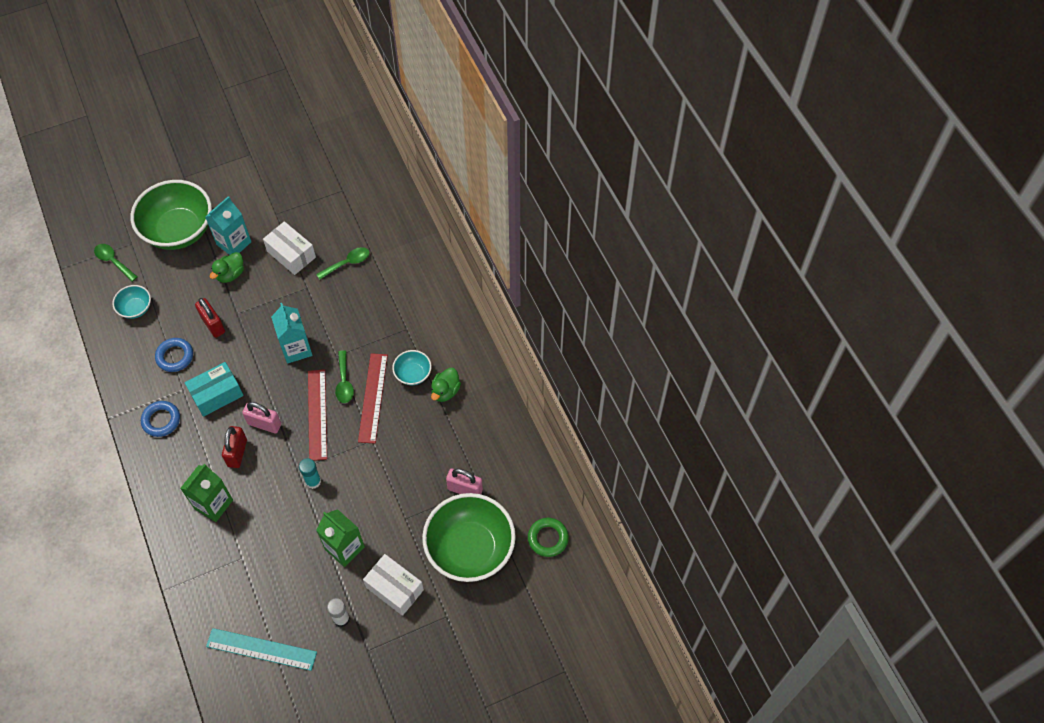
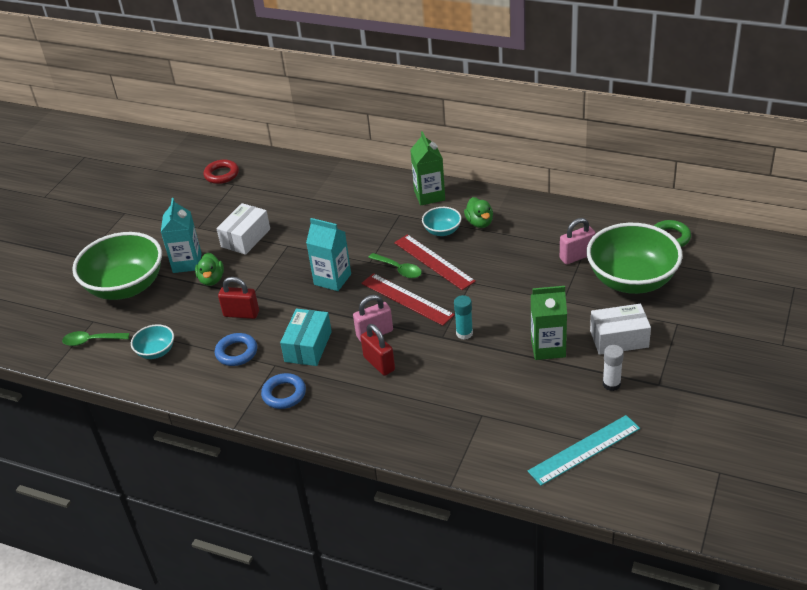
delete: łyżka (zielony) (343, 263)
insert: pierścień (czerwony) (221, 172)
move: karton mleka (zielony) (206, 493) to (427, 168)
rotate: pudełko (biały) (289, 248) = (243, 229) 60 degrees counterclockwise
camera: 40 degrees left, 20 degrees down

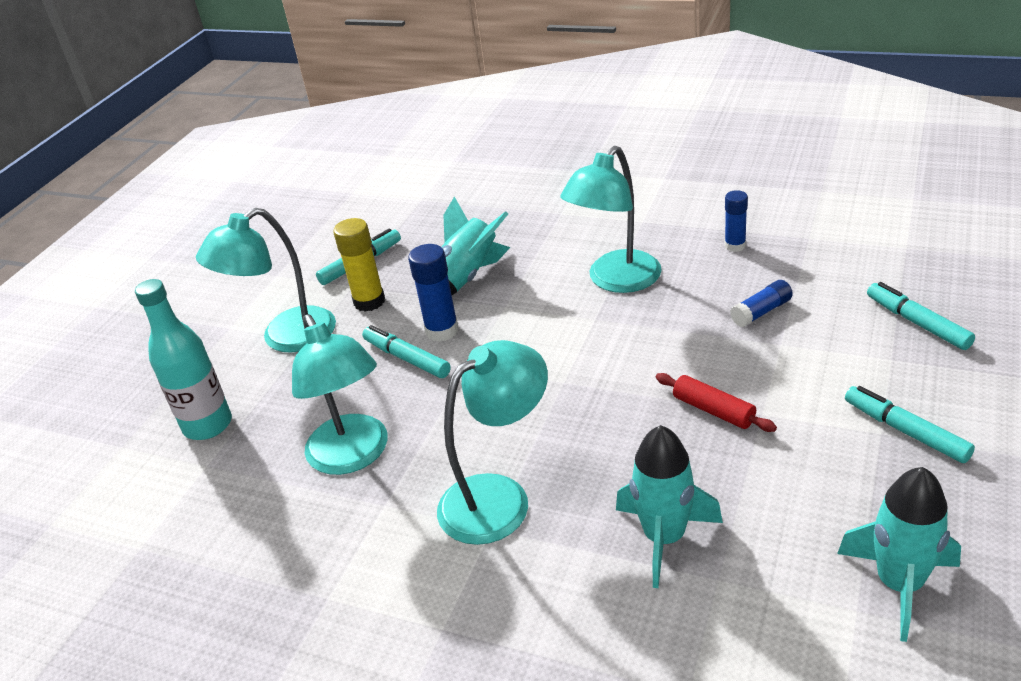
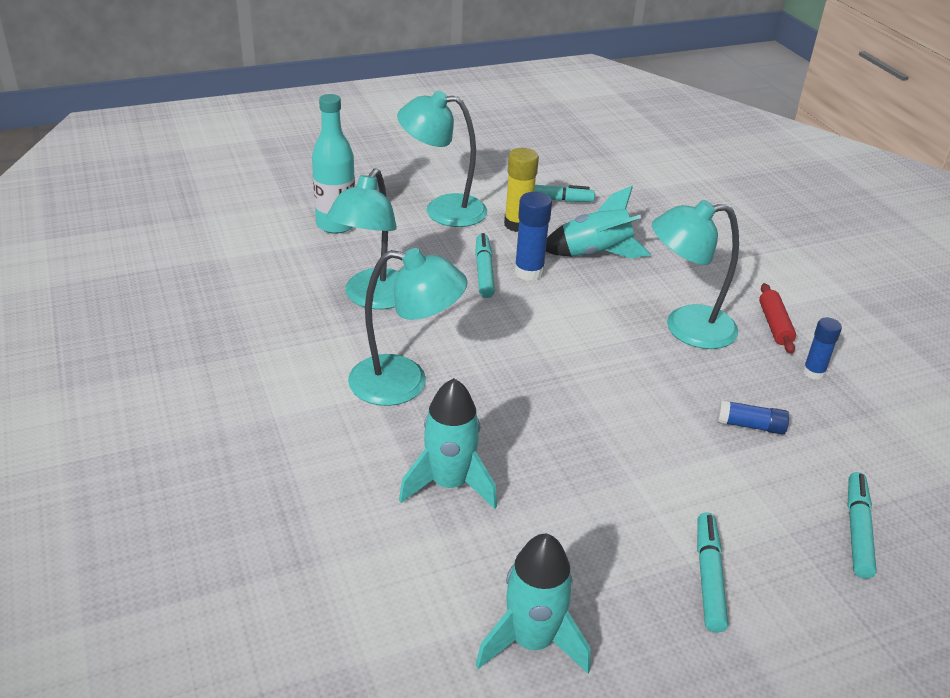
move: wałek do ciasta (czerwony) (716, 402) to (777, 318)
camera: 40 degrees right, 0 degrees up

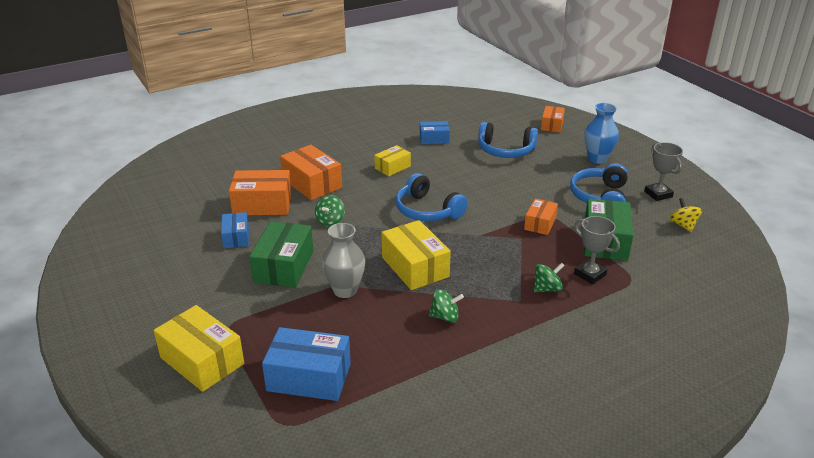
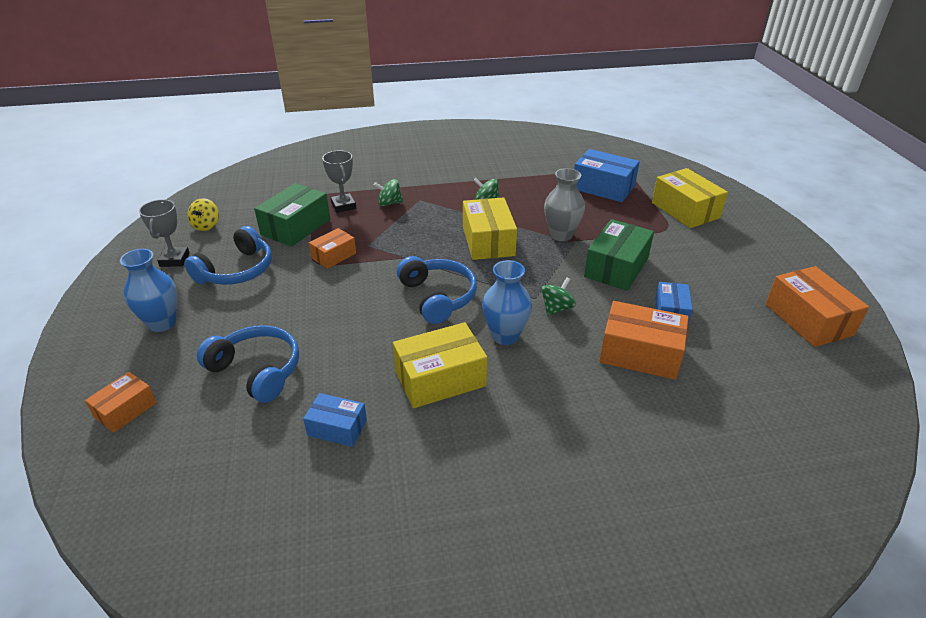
insert: wazon (niebieski) (507, 302)
move: pudełko (pomarańczowy) (311, 172) to (817, 306)
resize: pudełko (żółty) (392, 160) = (440, 365) x1.69
camera: 160 degrees left, 5 degrees up

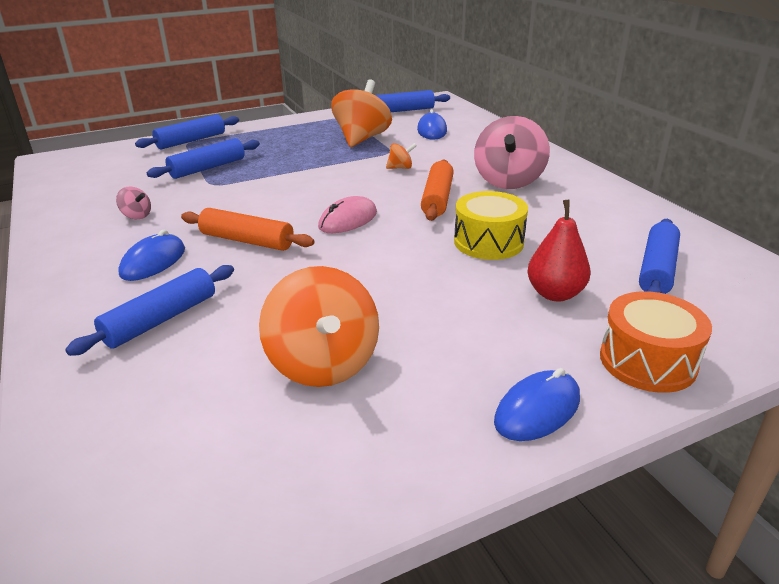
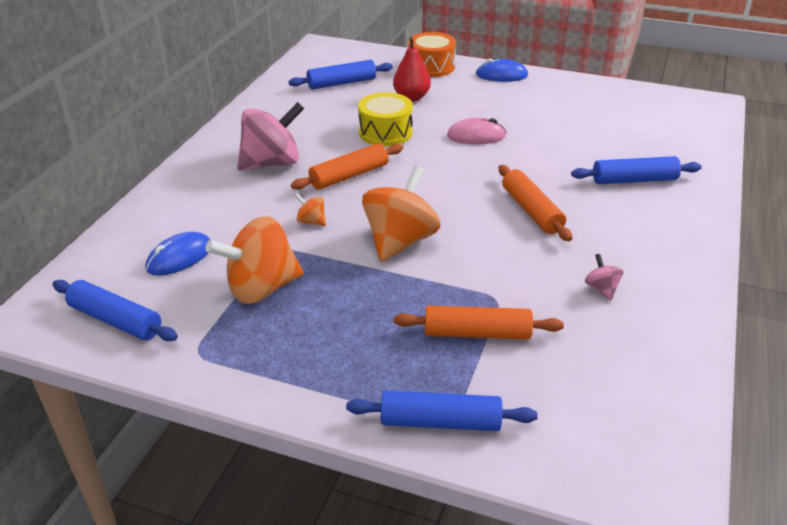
delete: myszka (niebieski) (151, 255)
move: bączek (pomarańczowy) (319, 326) to (401, 214); myszka (różowy) (347, 214) to (477, 131)
recolor: wałek do ciasta (niebieski) (203, 158) to wałek do ciasta (pomarańczowy) (479, 322)
camera: 135 degrees left, 5 degrees up

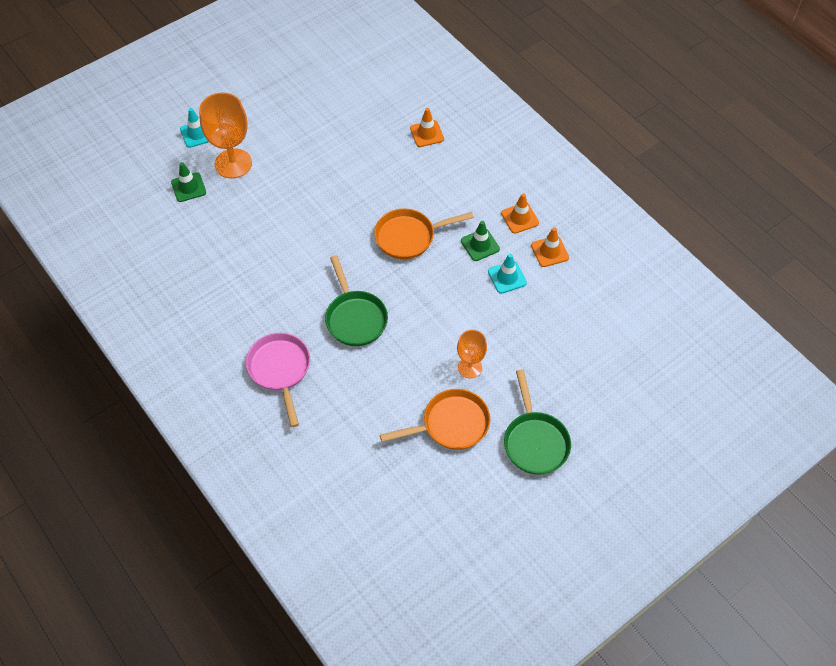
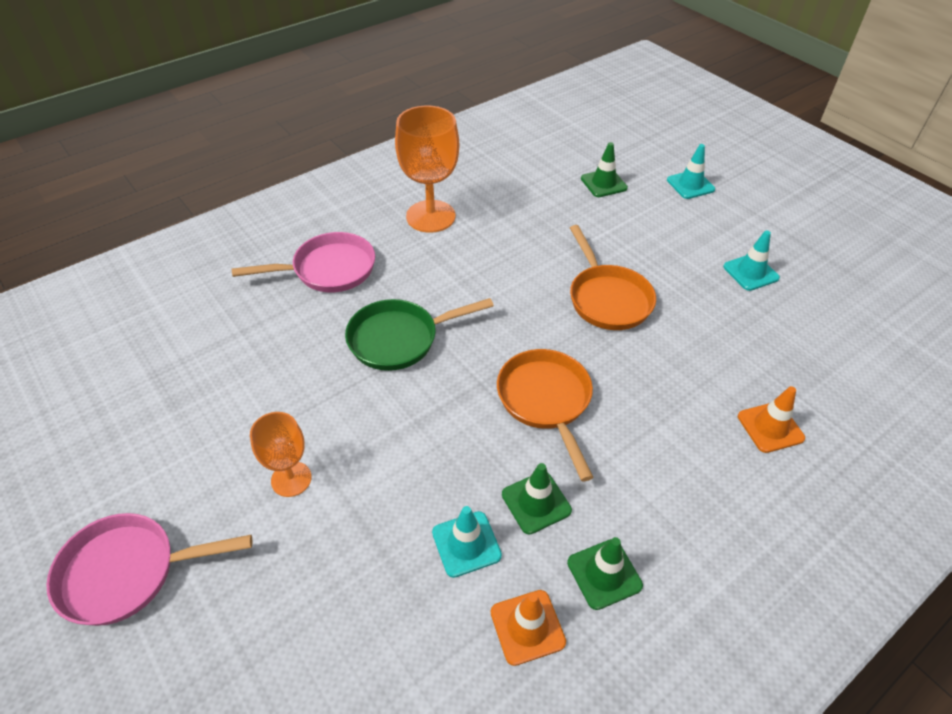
insert: pachołek (turkusowy) (751, 260)
move: kielich (pomarańczowy) (225, 135) to (427, 169); patelnia (pomarańczowy) (435, 419) to (613, 277)
recolor: patelnia (zielony) (537, 422) to patelnia (różowy) (149, 569); pachołek (pomarańczowy) (520, 213) to pachołek (zielony) (605, 573)
camera: 90 degrees right, 10 degrees down

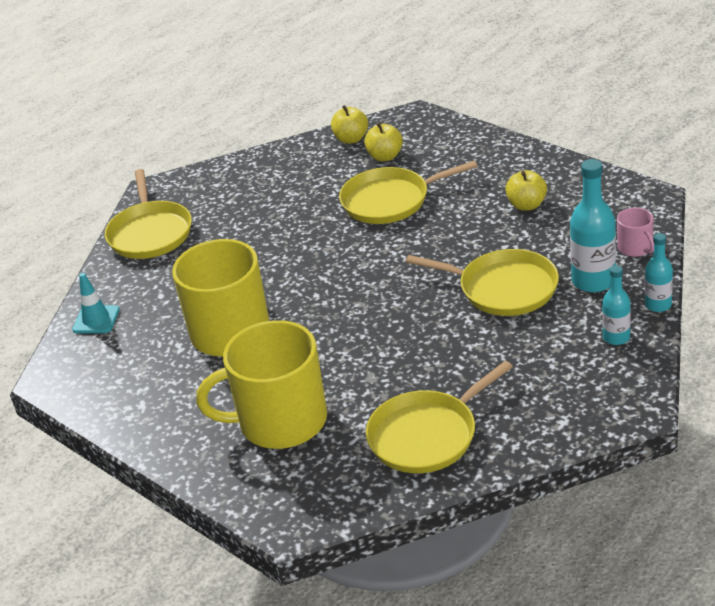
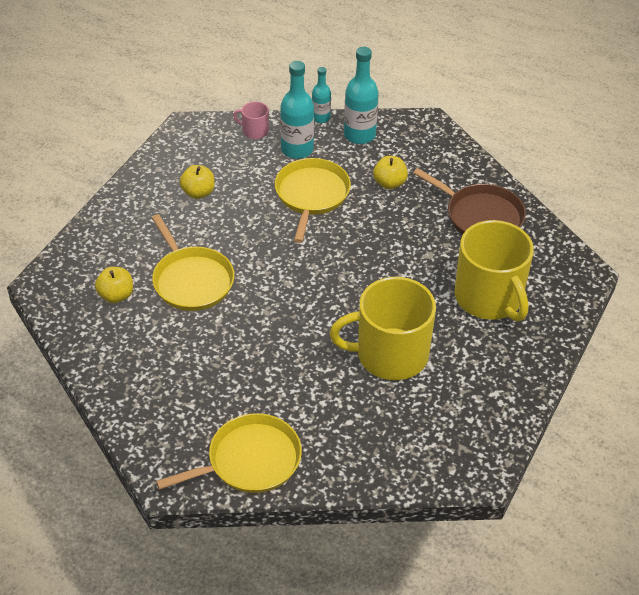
delete: pachołek (turkusowy) (96, 303)
move: jabłko (żółty) (349, 124) to (390, 172)
recolor: patelnia (żółty) (439, 417) to patelnia (brązowy) (469, 201)
rotate: kubek (różowy) (635, 232) = (251, 120) 120 degrees counterclockwise
resize: butelka (turkusowy) (616, 305) = (361, 95) x1.69
camera: 110 degrees left, 10 degrees up

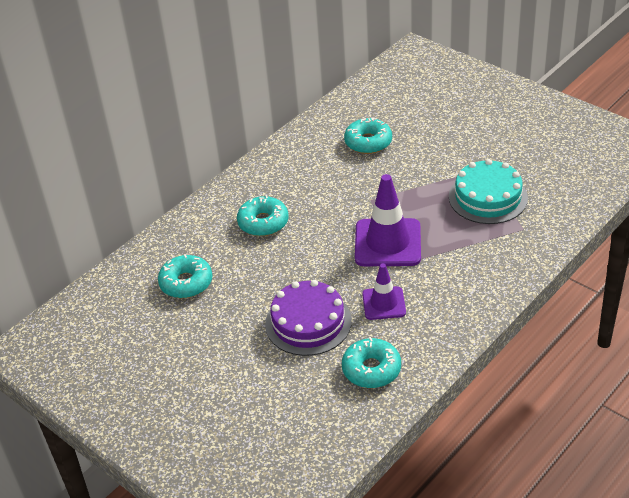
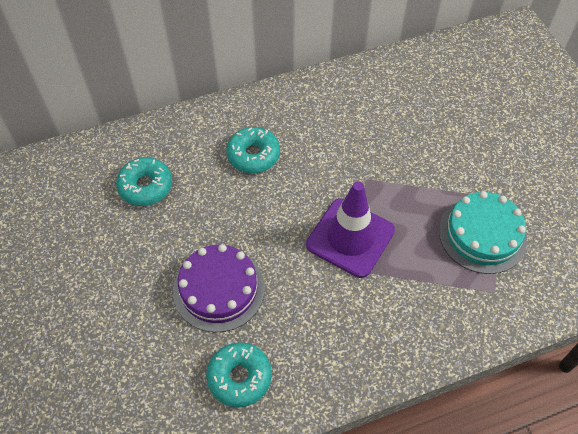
delete: donut (turkusowy) (368, 135); pachołek (fioletowy) (384, 291)
camera: 25 degrees right, 15 degrees up

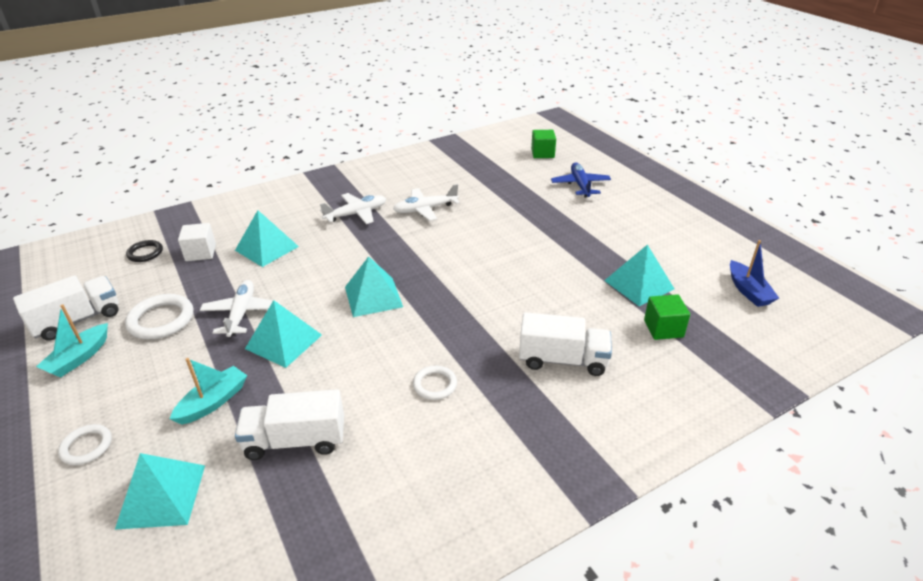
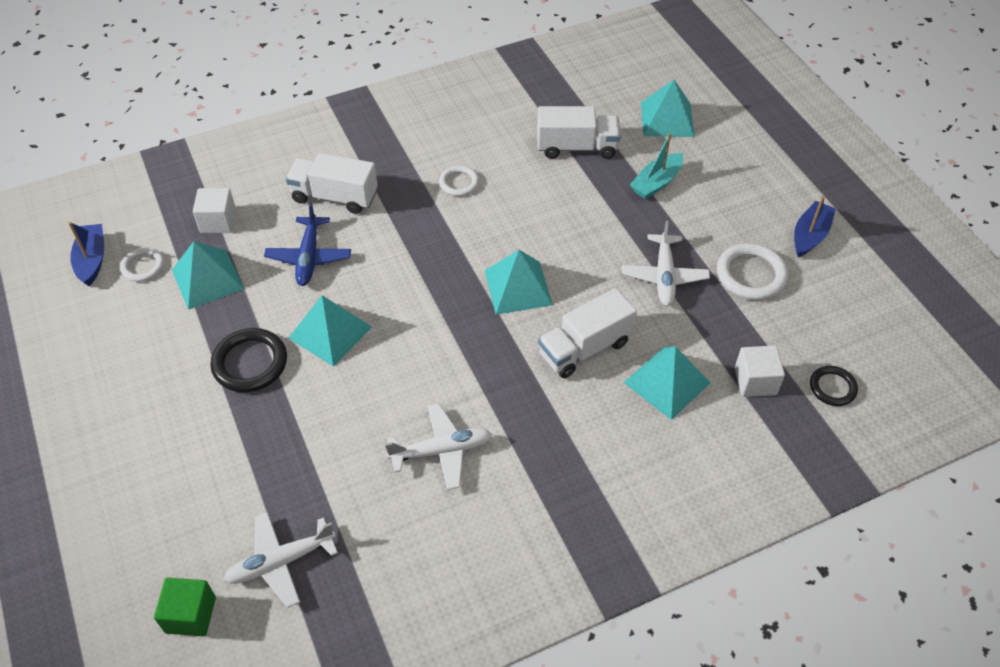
insert: pierścień (czarny) (249, 360)
move: pierścień (biały) (85, 444) to (142, 264); samolot (biały) (353, 208) to (281, 560); samolot (niebieski) (581, 179) to (307, 244); piramida (turkusowy) (283, 334) to (330, 330); ciężarówka (biały) (66, 308) to (587, 333)
recolor: sześcian (zielony) (667, 317) to sześcian (biały) (214, 210); łódka (turkusowy) (72, 341) to łódka (niebieski) (815, 226)
camera: 175 degrees left, 15 degrees up

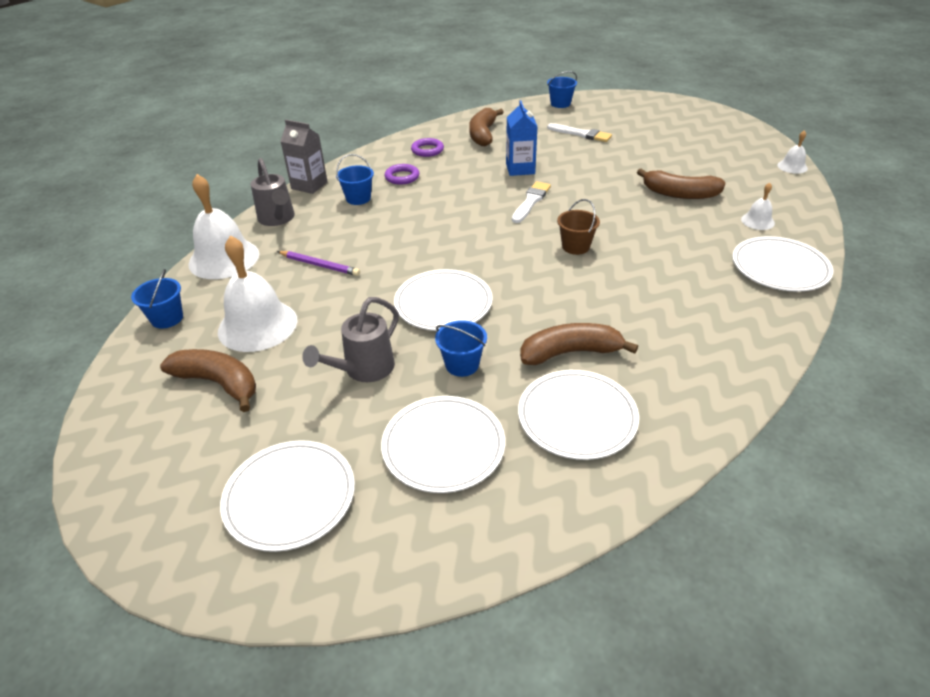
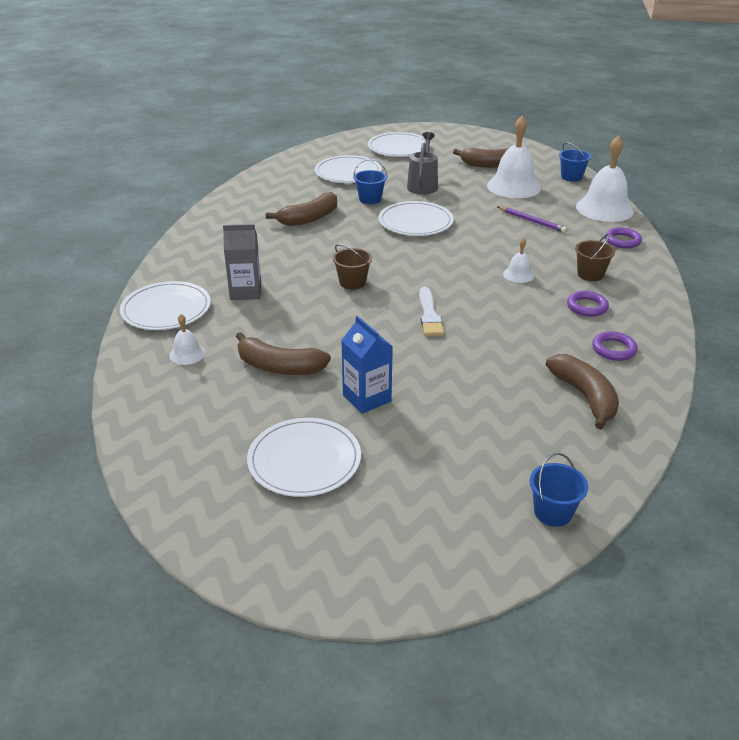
delete: pędzel (biały) (579, 132)
move: karton mleka (szary) (304, 157) to (242, 262); talerz (biały) (578, 415) to (304, 457); karton mleka (niebieski) (522, 138) to (367, 365); dzwonek (biały) (792, 152) to (518, 260)
replace: konewka (szary) (273, 192) to pierścień (fioletowy) (623, 238)
recolor: wiadro (niebieski) (355, 179) to wiadro (brązowy) (595, 257)
rotate: banan (brązowy) (681, 184) = (283, 353) 150 degrees counterclockwise; ołówek (fioletowy) (318, 263) = (532, 219) 135 degrees counterclockwise
camera: 150 degrees right, 5 degrees down

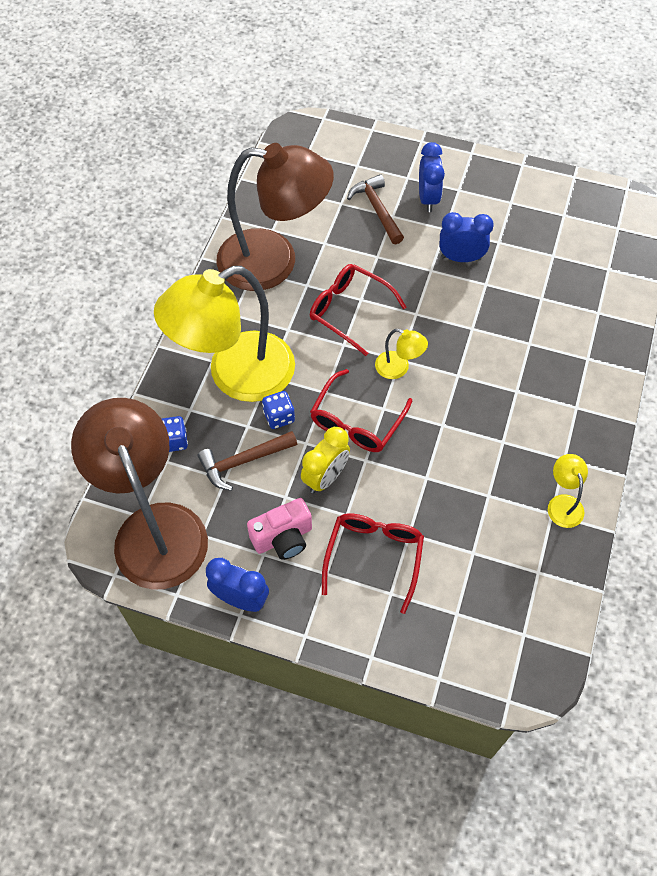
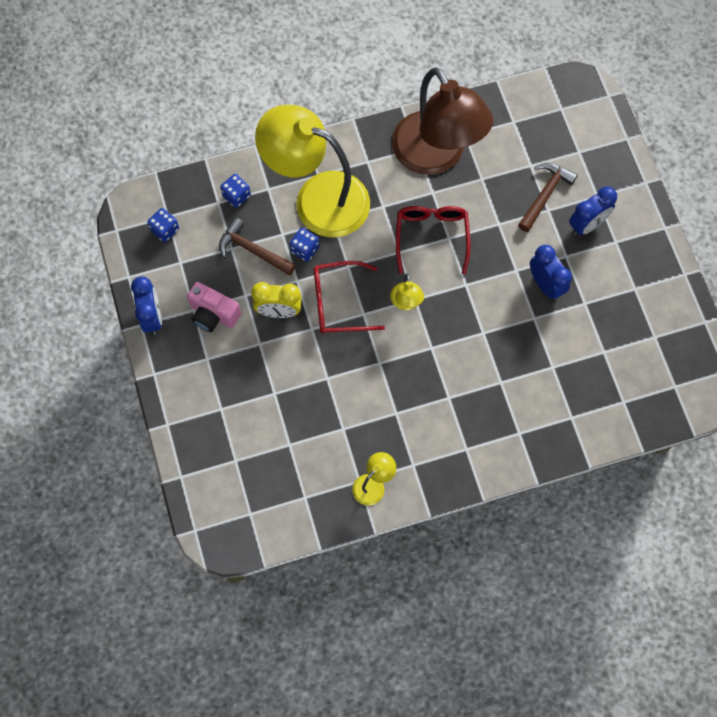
delete: okulary (czerwony) (373, 563)
replace: lampka (brązowy) (139, 494) to kostka do gry (niebieski) (163, 225)
camera: 55 degrees right, 10 degrees up

